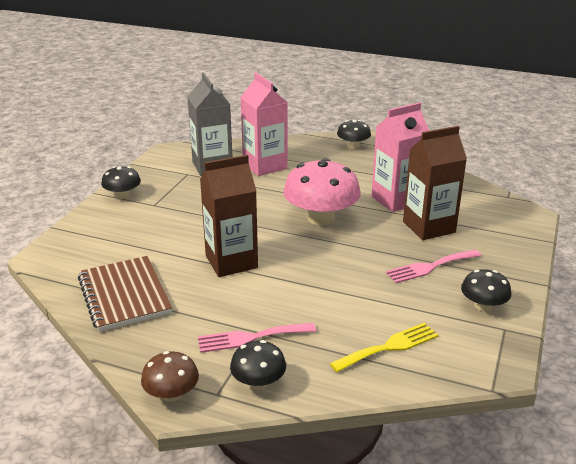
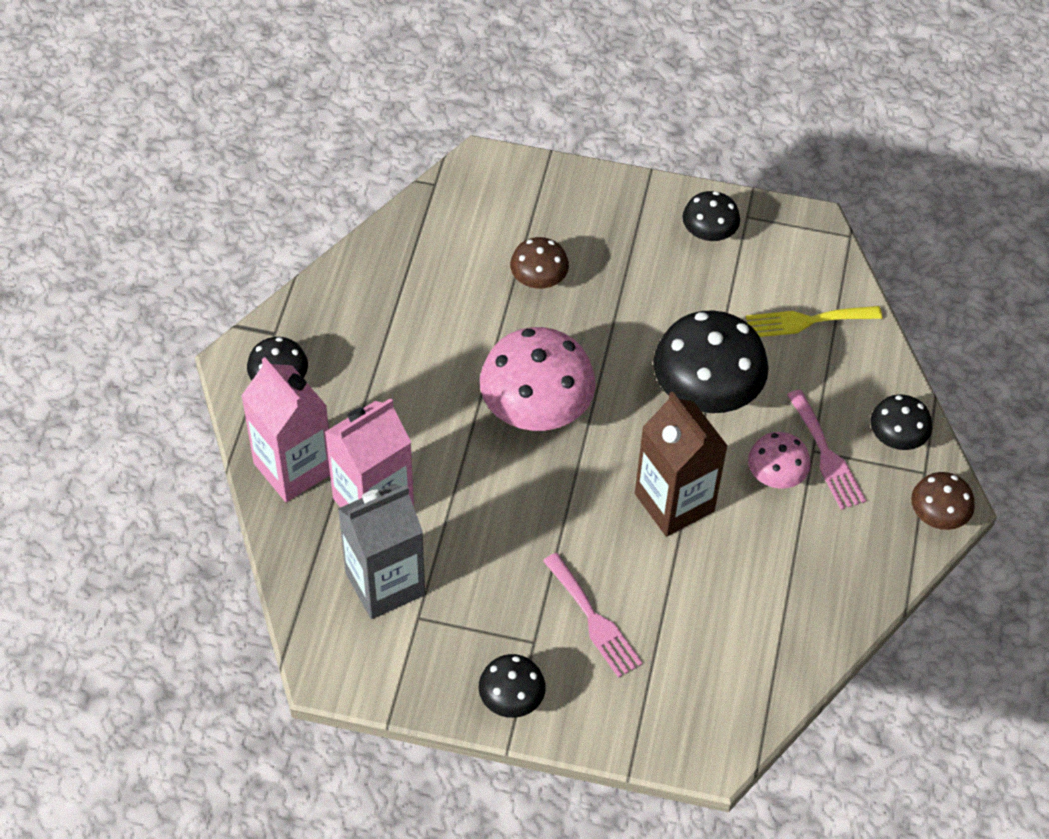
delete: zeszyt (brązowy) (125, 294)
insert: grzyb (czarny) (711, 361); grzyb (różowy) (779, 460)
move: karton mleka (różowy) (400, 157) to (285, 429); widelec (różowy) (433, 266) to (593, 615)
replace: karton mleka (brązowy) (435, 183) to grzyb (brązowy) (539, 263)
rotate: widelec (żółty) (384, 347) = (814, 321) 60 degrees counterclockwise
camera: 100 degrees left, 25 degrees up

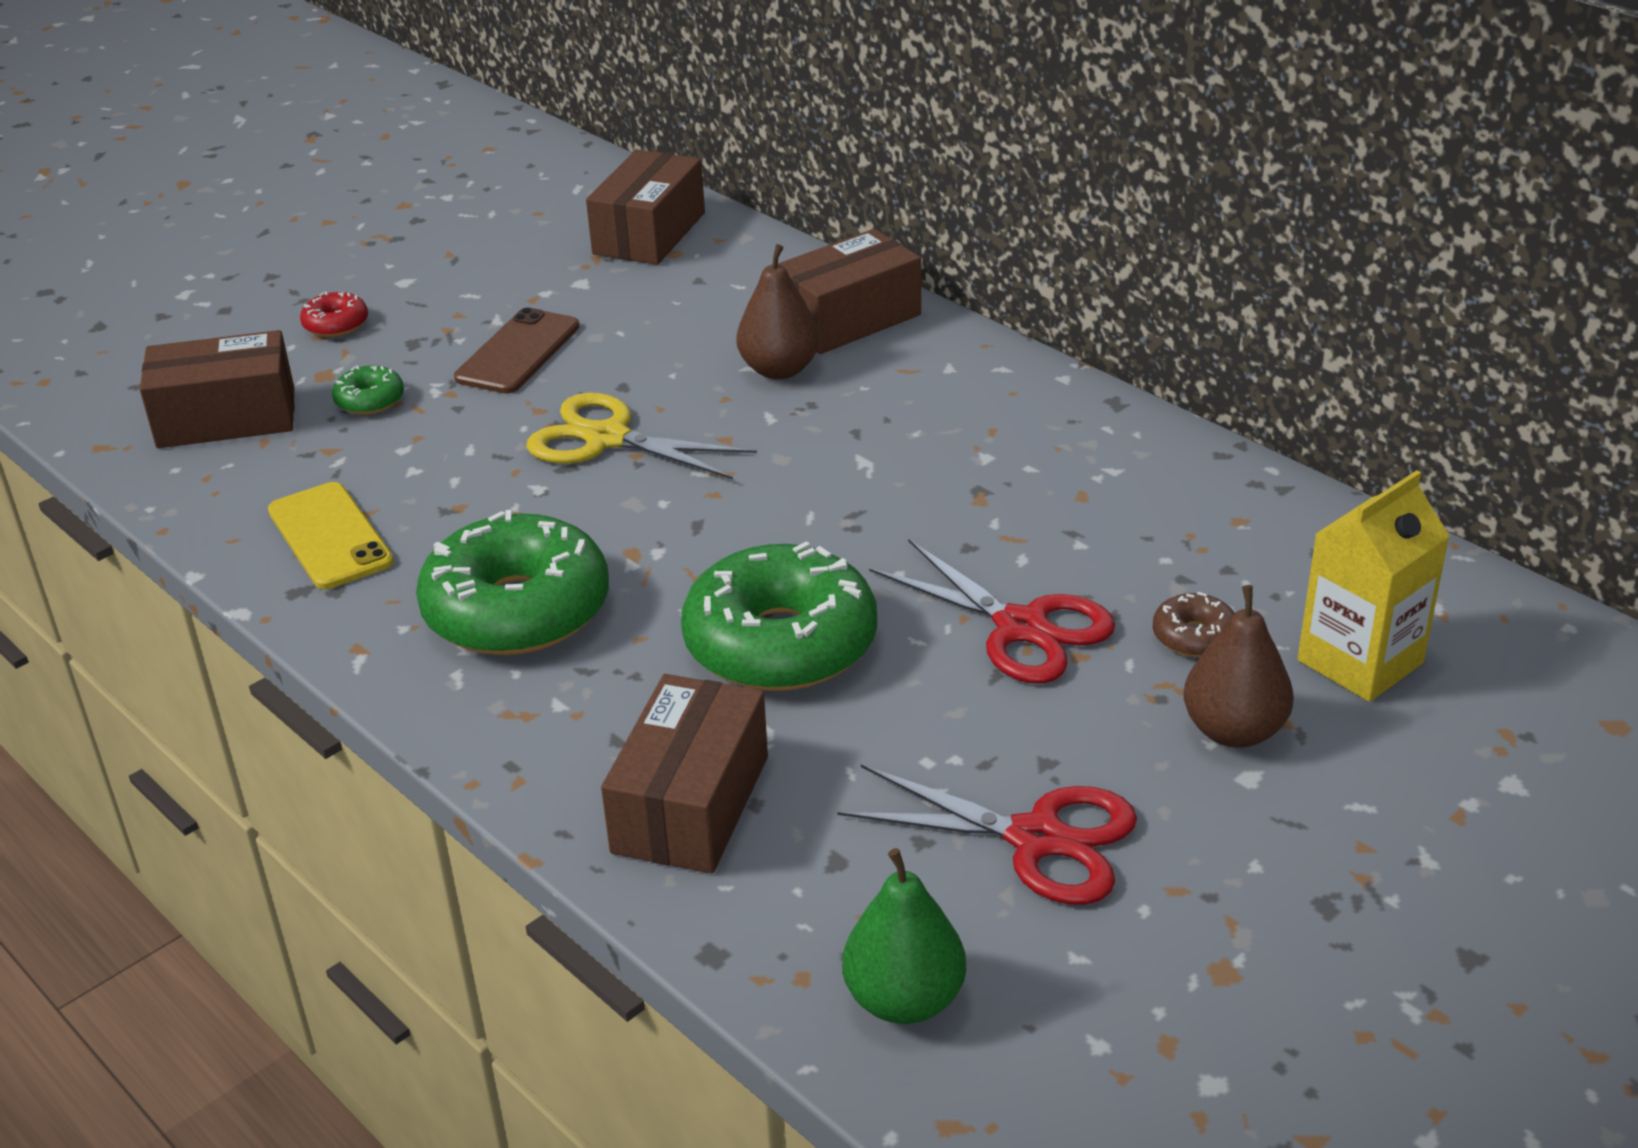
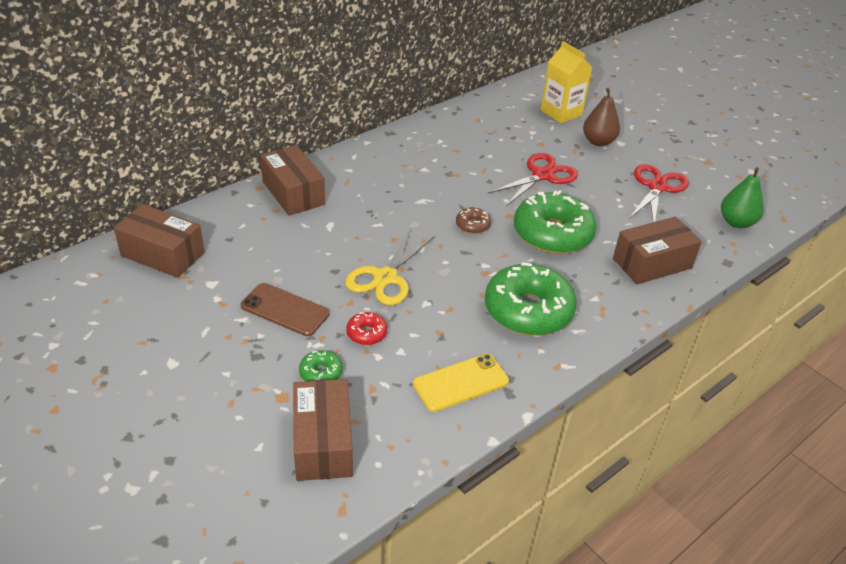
delete: gruszka (brązowy) (778, 311)
move: donut (czerwony) (334, 314) to (367, 328); donut (brązowy) (1194, 624) to (473, 221)
rotate: pudełko (brązowy) (684, 774) = (657, 250) 45 degrees counterclockwise
camera: 90 degrees left, 5 degrees up

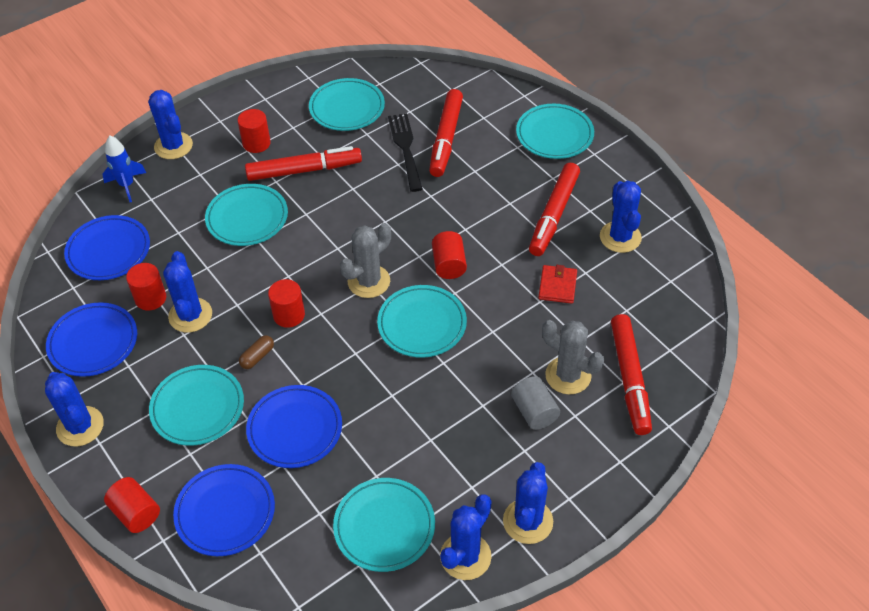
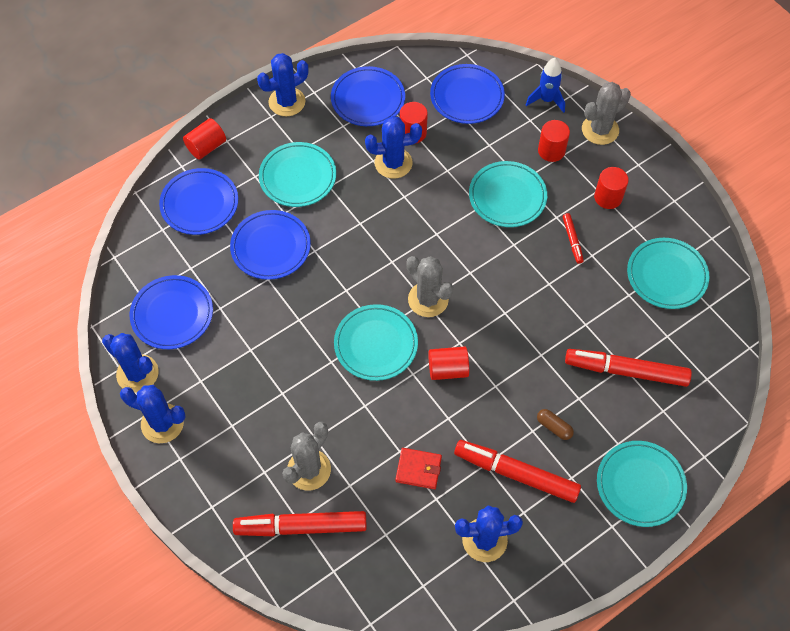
delete: widelec (czarny) (405, 152); walec (szary) (535, 403)
move: kapsułka (brązowy) (256, 352) to (555, 424); walec (czerwony) (286, 303) to (554, 141)
recolor: talerz (turkusowy) (384, 525) to talerz (niebieski) (171, 312); kaktus (niebieski) (170, 124) to kaktus (szary) (606, 113)
resize: flamaster (czerwony) (303, 163) = (573, 238) x0.48
camera: 90 degrees right, 10 degrees up

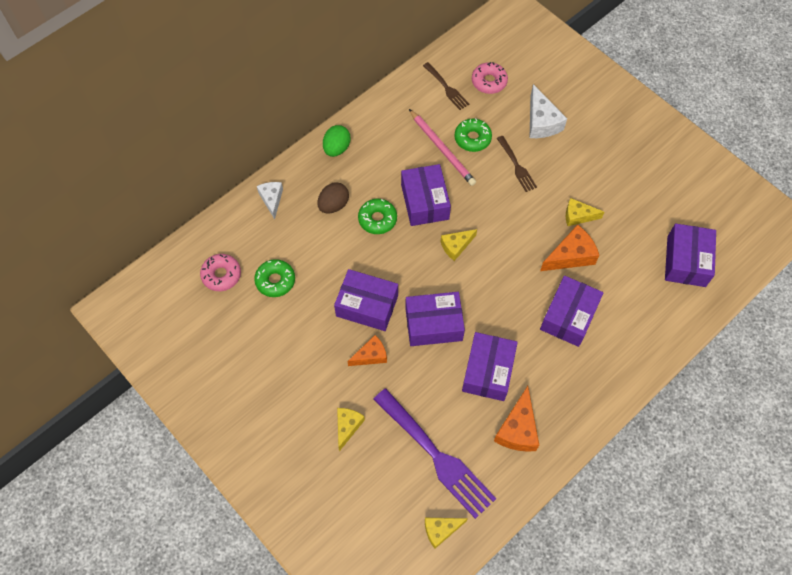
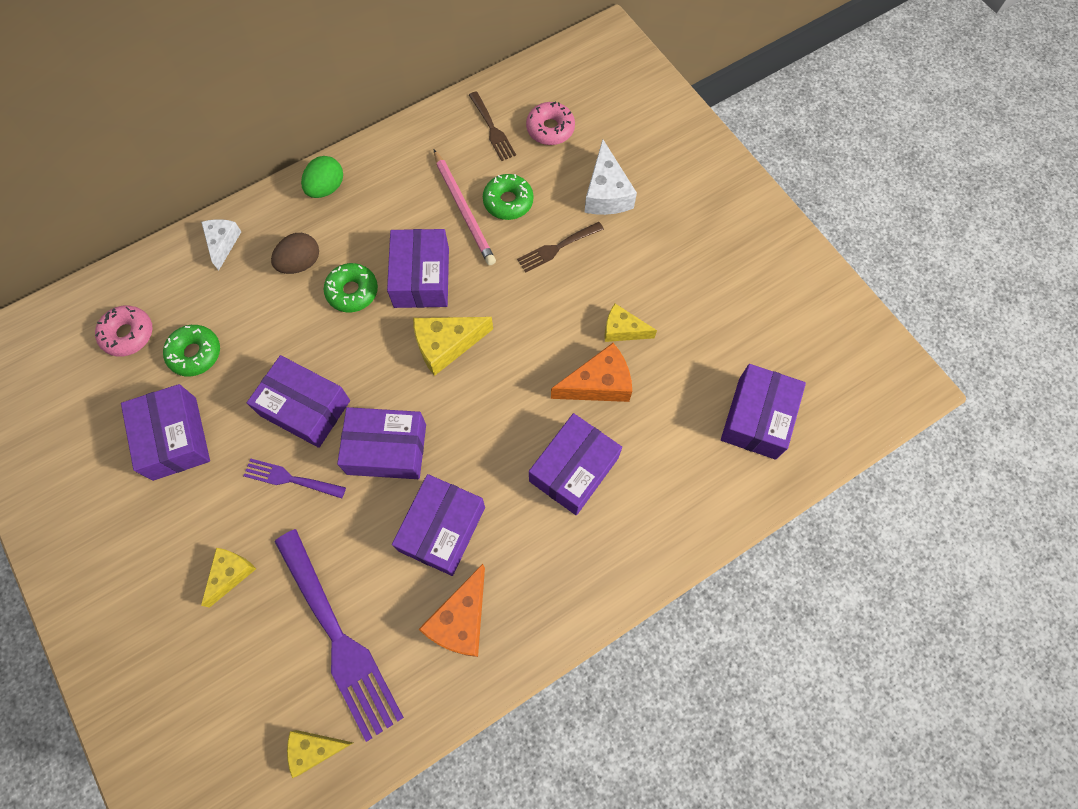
insert: pudełko (fioletowy) (165, 432)
replace: ser (pomarańczowy) (367, 350) to widelec (fioletowy) (294, 478)
rotate: widelec (brązowy) (517, 164) = (560, 247) 75 degrees clockwise
resize: ser (żółty) (459, 245) = (453, 346) x1.52
camera: 10 degrees right, 5 degrees up

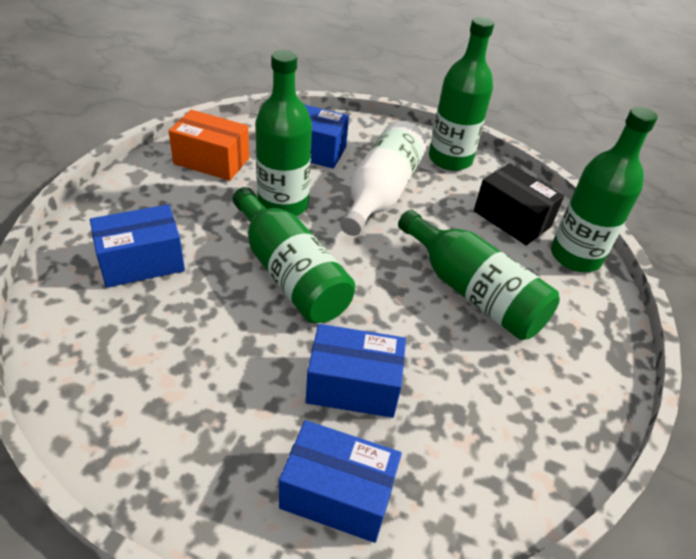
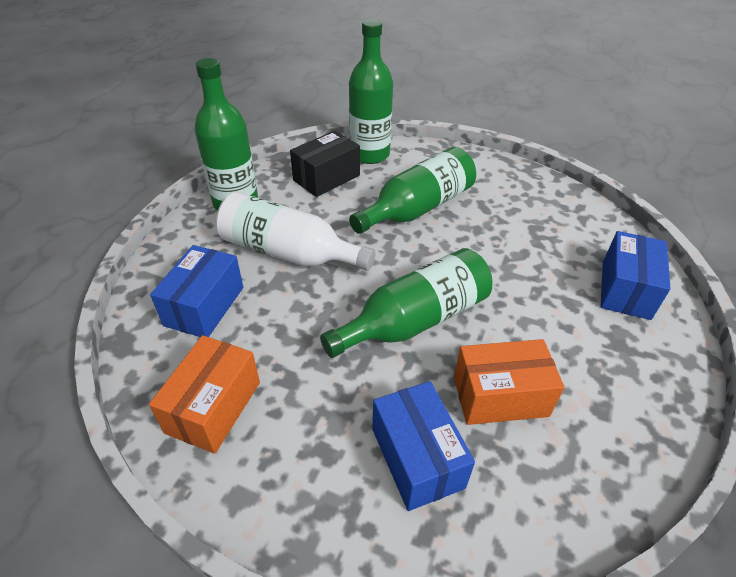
delete: butelka (zielony) (283, 133); pudełko (niebieski) (356, 371)
insert: pudełko (pomarańczowy) (509, 382)
camera: 85 degrees left, 0 degrees up

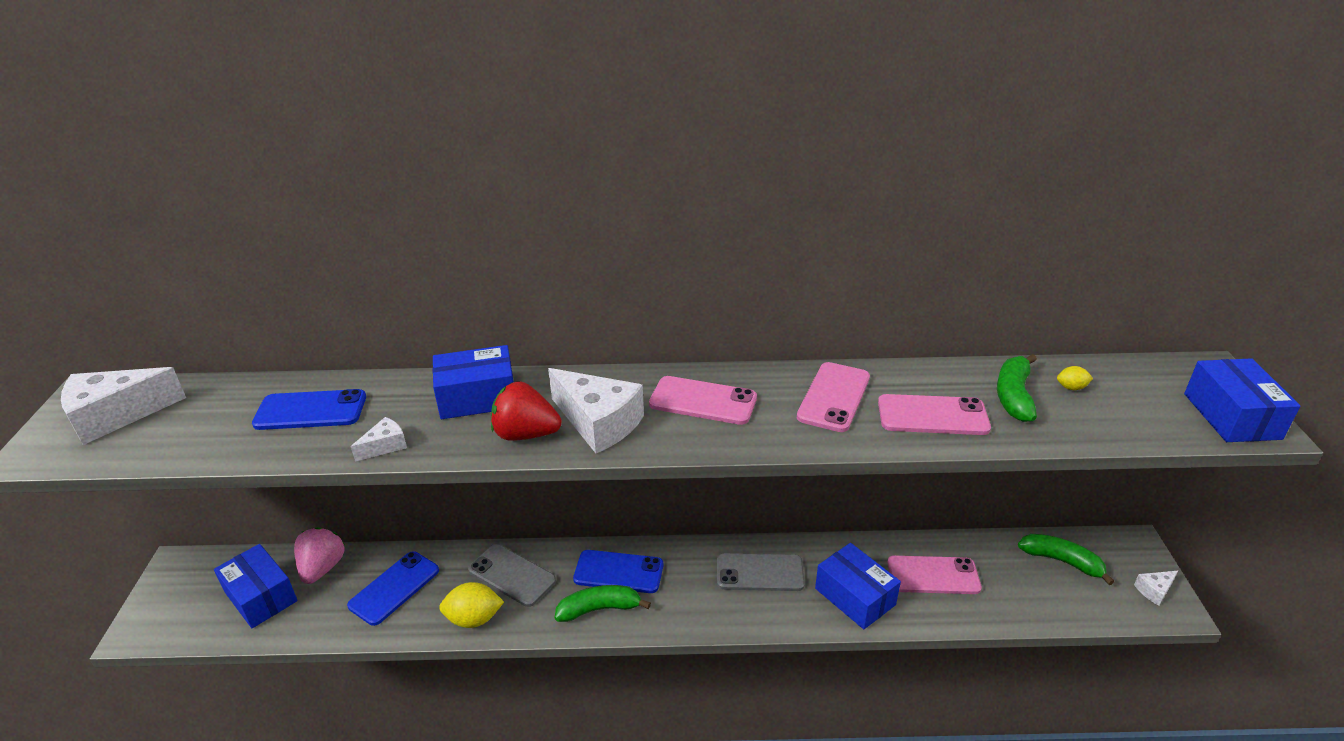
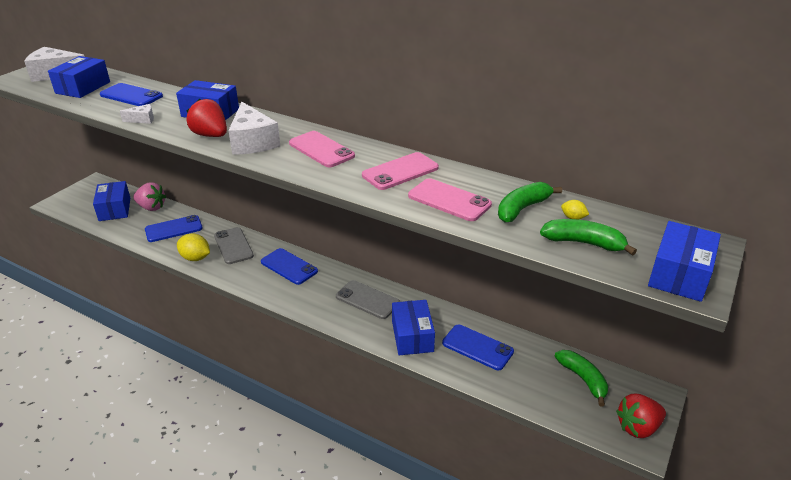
insert: pudełko (niebieski) (79, 77)
move: banan (zielony) (603, 603) to (588, 237)
replace: ser (biały) (1156, 588) to truskawka (czerwony) (641, 416)
recolor: telefon (różowy) (934, 575) to telefon (niebieski) (478, 347)
rotate: truskawka (różowy) (319, 555) = (149, 196) 75 degrees clockwise
camera: 30 degrees right, 0 degrees up

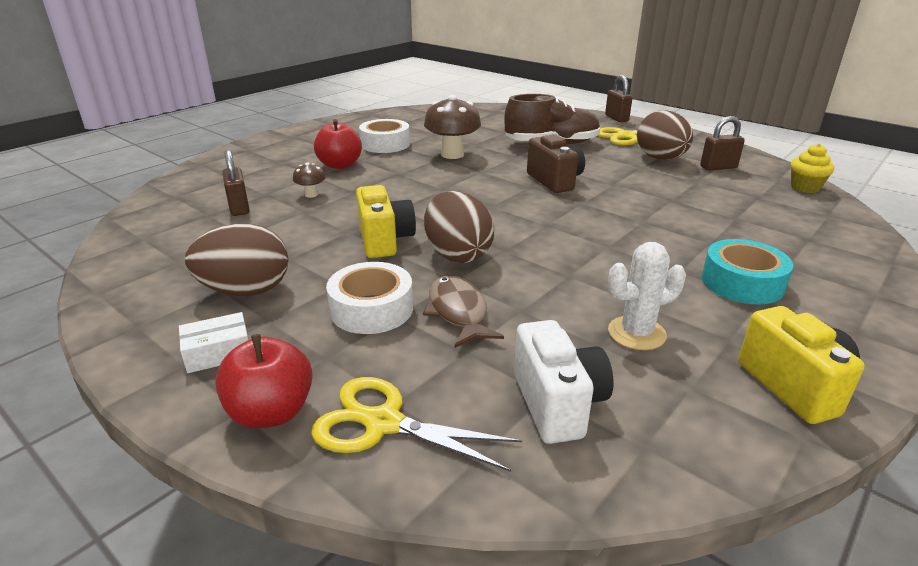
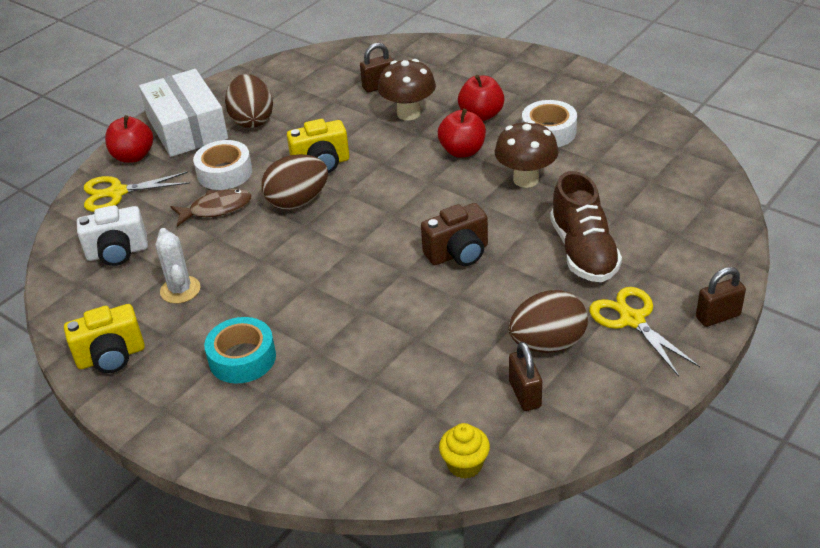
insert: jabłko (czerwony) (462, 133)
rotate: nożyczki (żółty) (416, 424) = (137, 192) 120 degrees counterclockwise
resize: pudełko (biały) (214, 342) = (183, 113) x2.39; grzyb (brązowy) (309, 180) = (407, 89) x2.03
camera: 90 degrees right, 10 degrees up

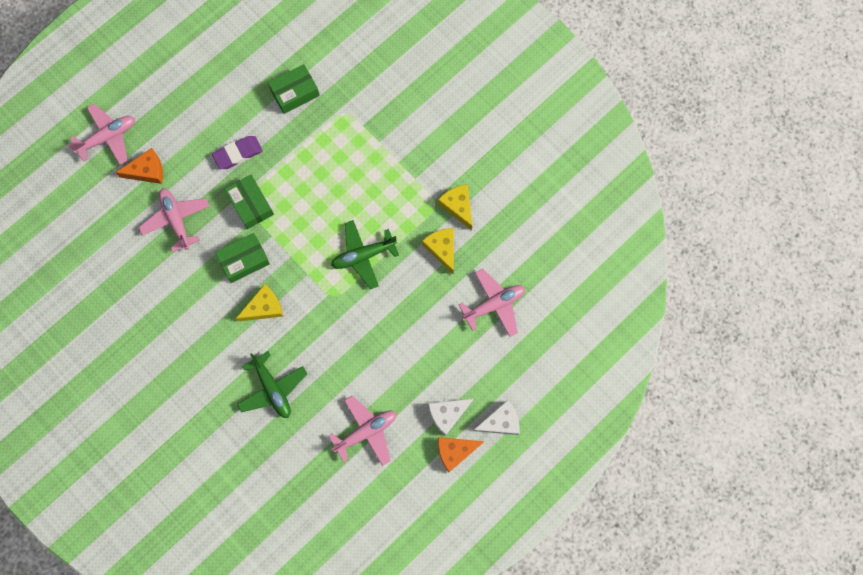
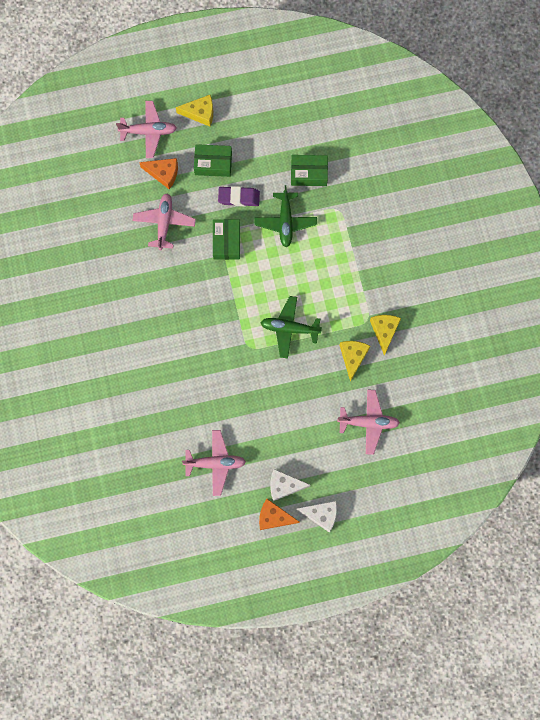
move: ser (żółty) (259, 302) to (194, 111); pudełko (zielony) (242, 258) to (213, 160); samolot (zielony) (272, 384) to (285, 216)
camera: 30 degrees right, 0 degrees up

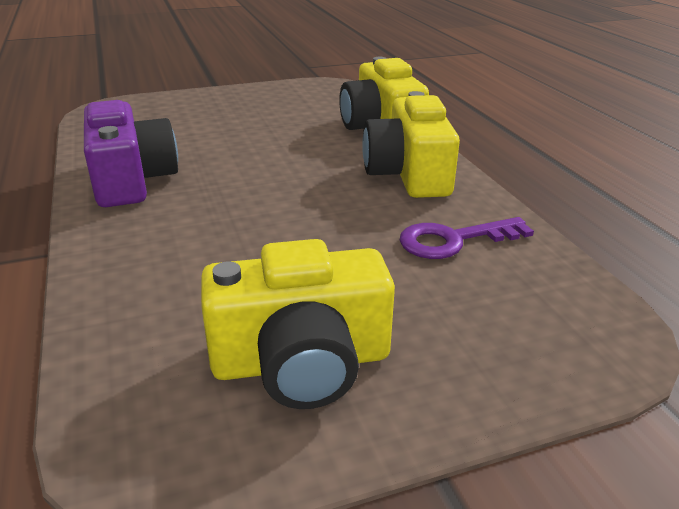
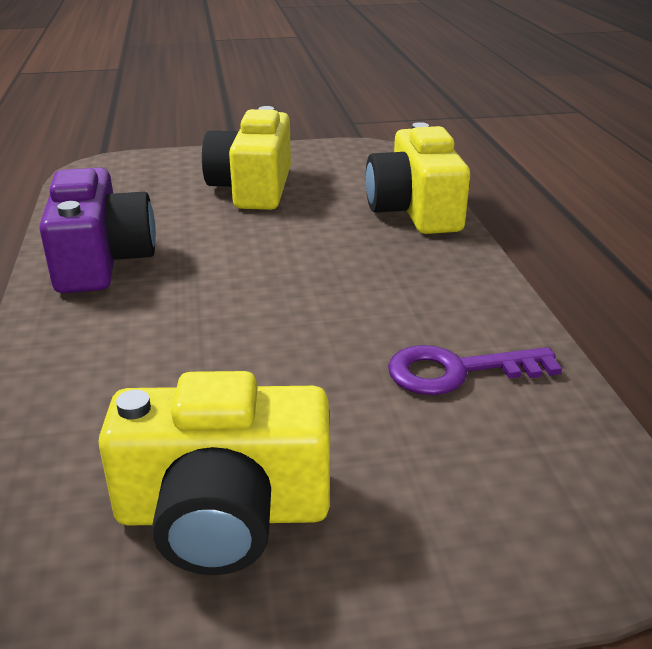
move: aparat fotograficzny (żółty) (411, 144) to (246, 158)
camera: 10 degrees right, 0 degrees up

